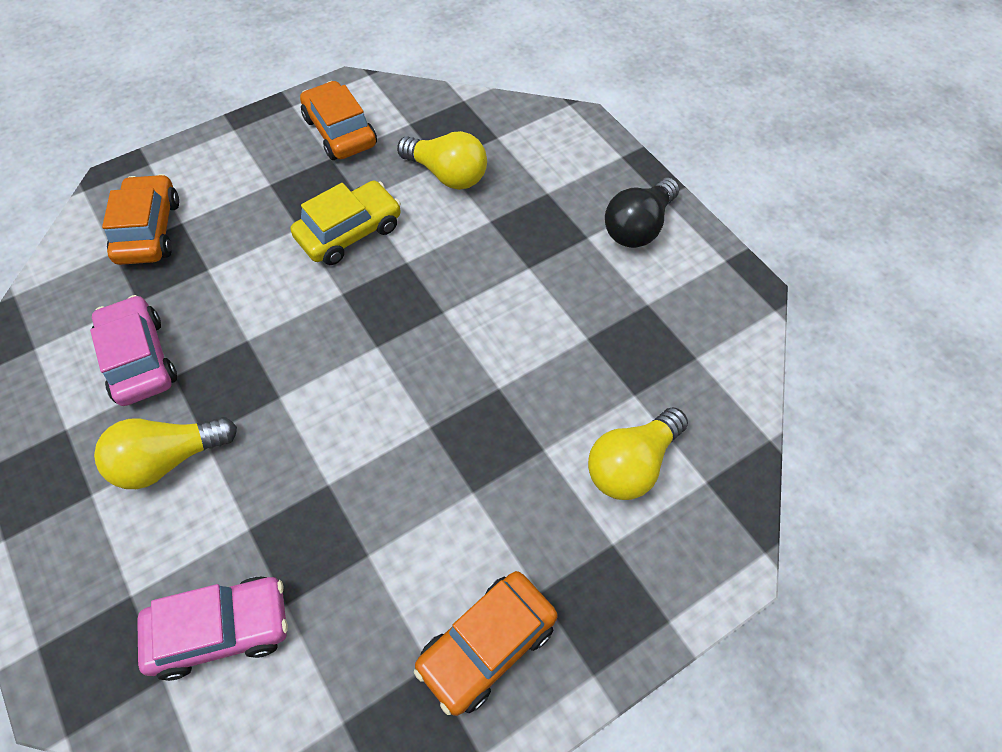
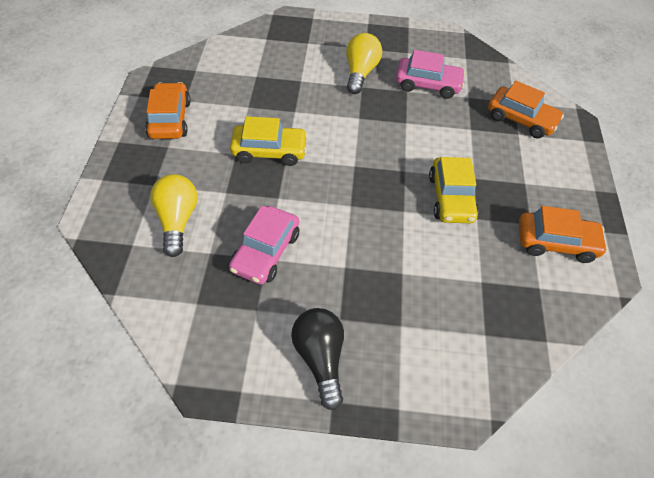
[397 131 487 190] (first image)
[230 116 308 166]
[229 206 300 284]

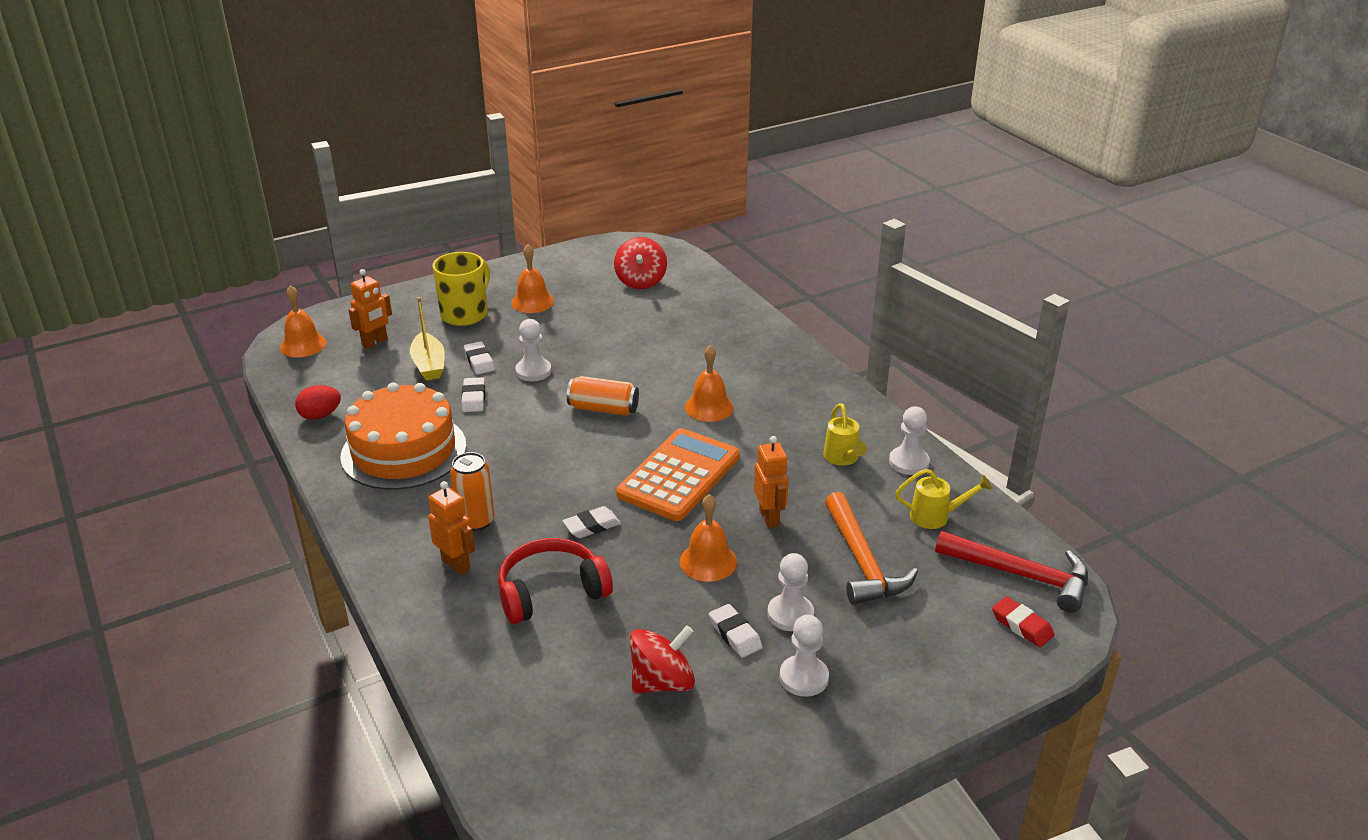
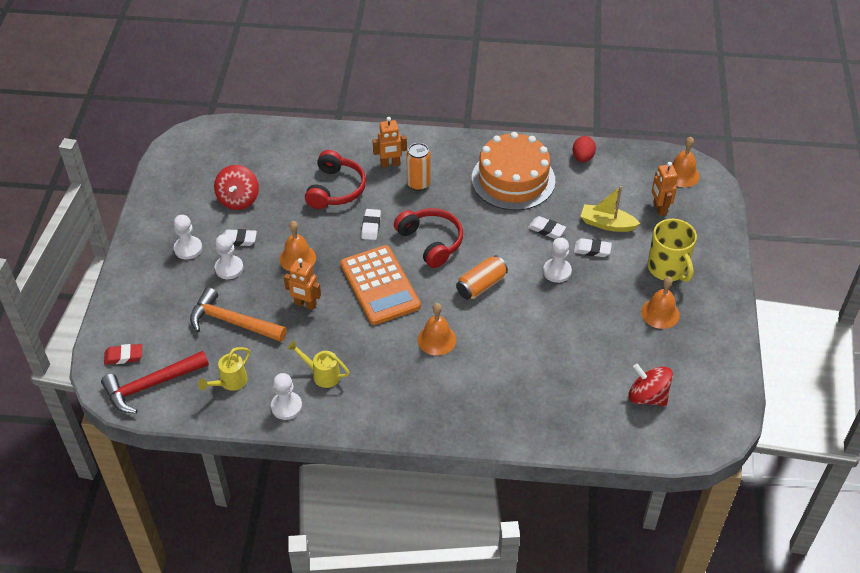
[394 208 463 268]

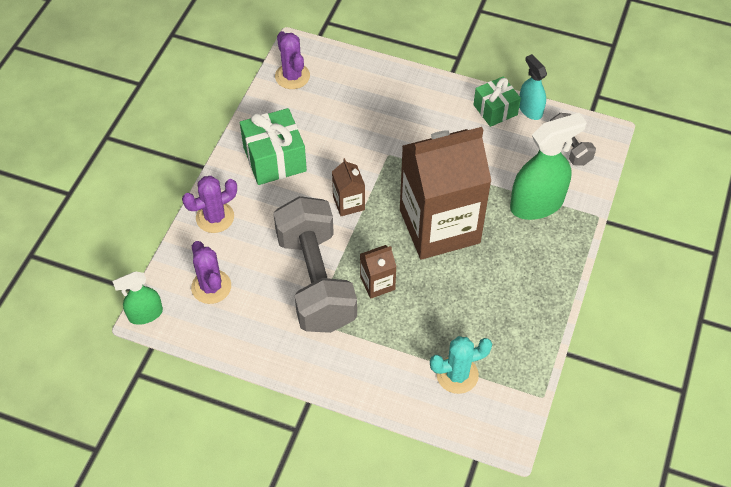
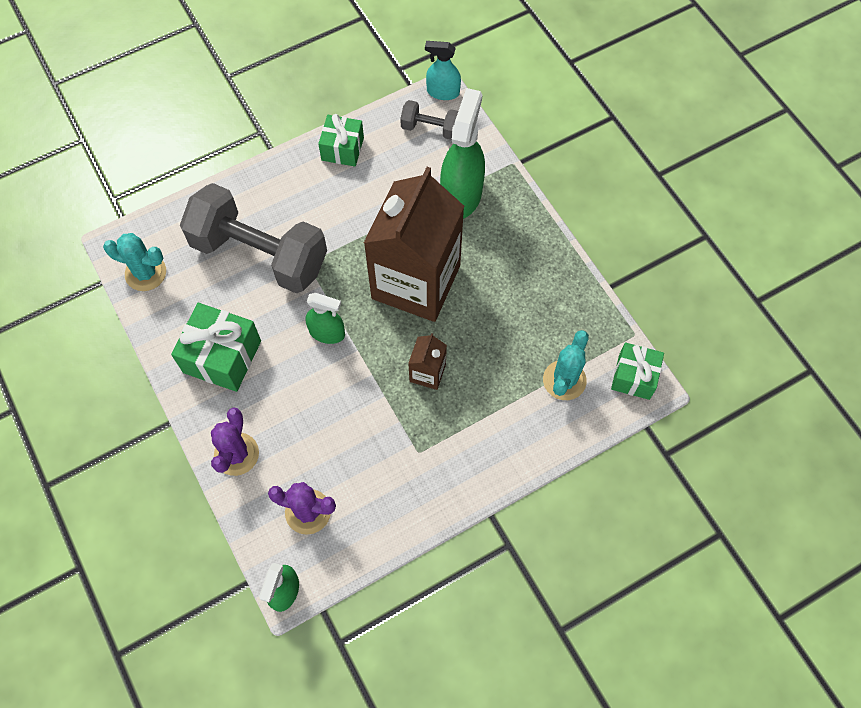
[611 343 664 400]
[180 183 327 293]
[425 41 461 100]
[305 293 345 344]
[103 233 166 291]

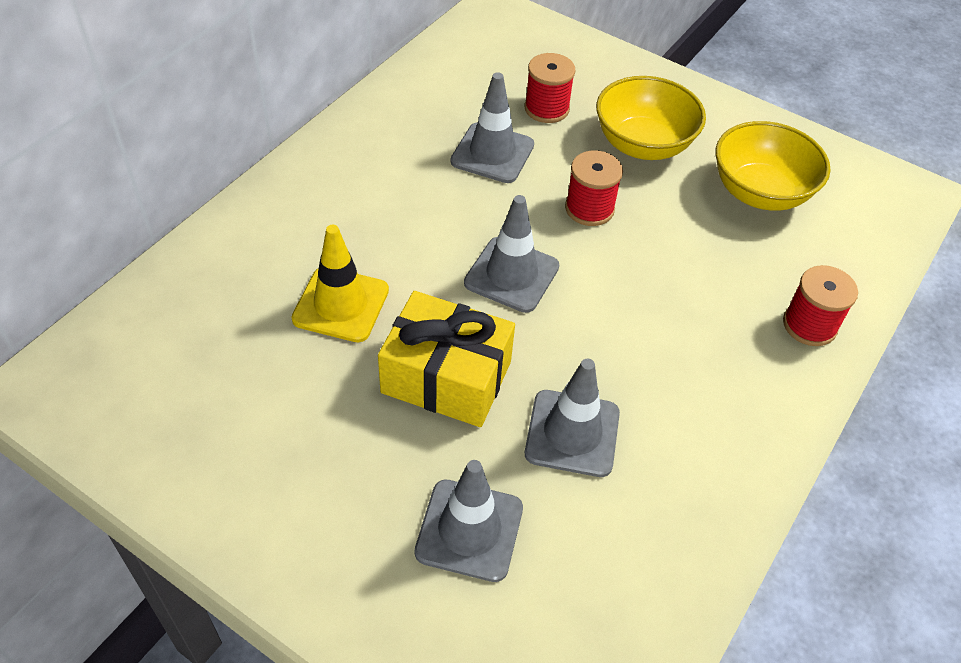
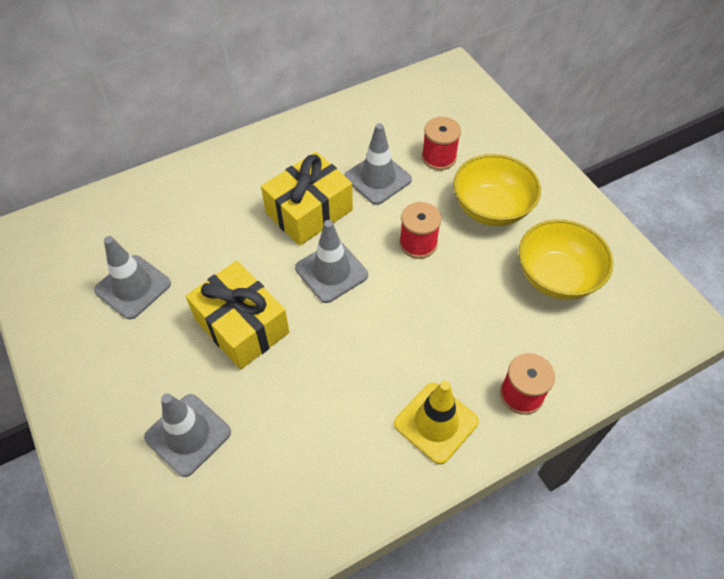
[261 152 353 246]
[394 381 479 464]
[94 236 171 319]

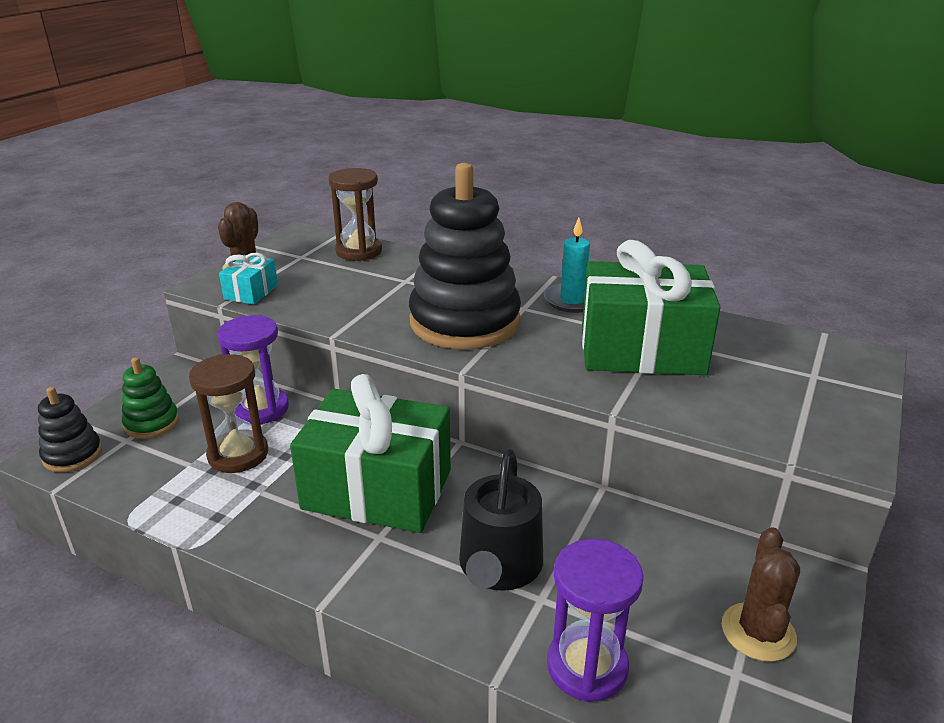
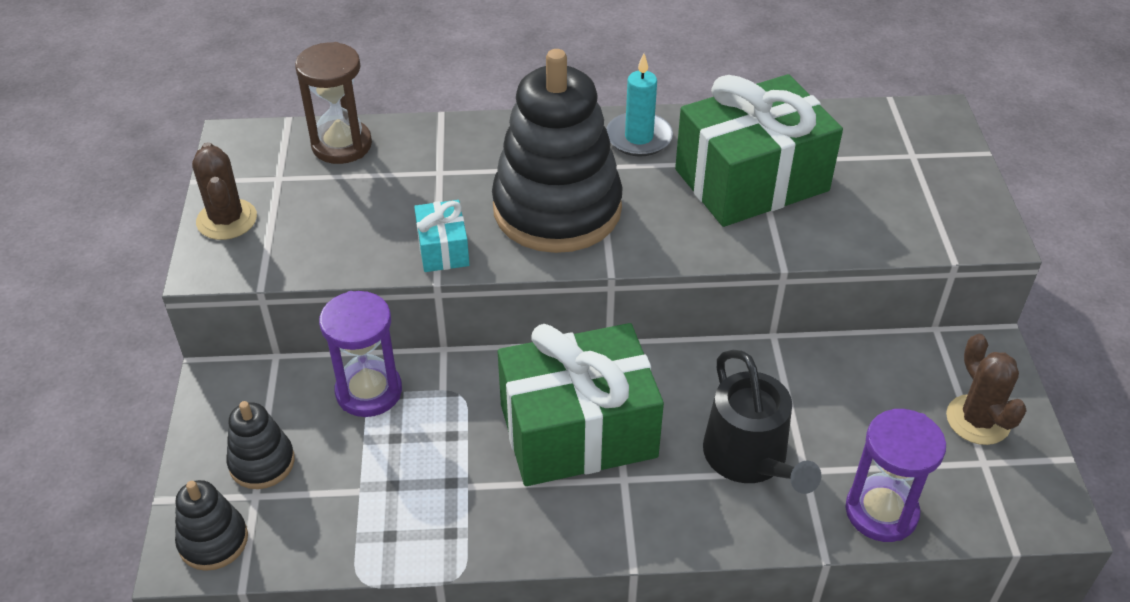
[189 354 268 473] (first image)
[414 200 469 272]
[226 401 295 489]

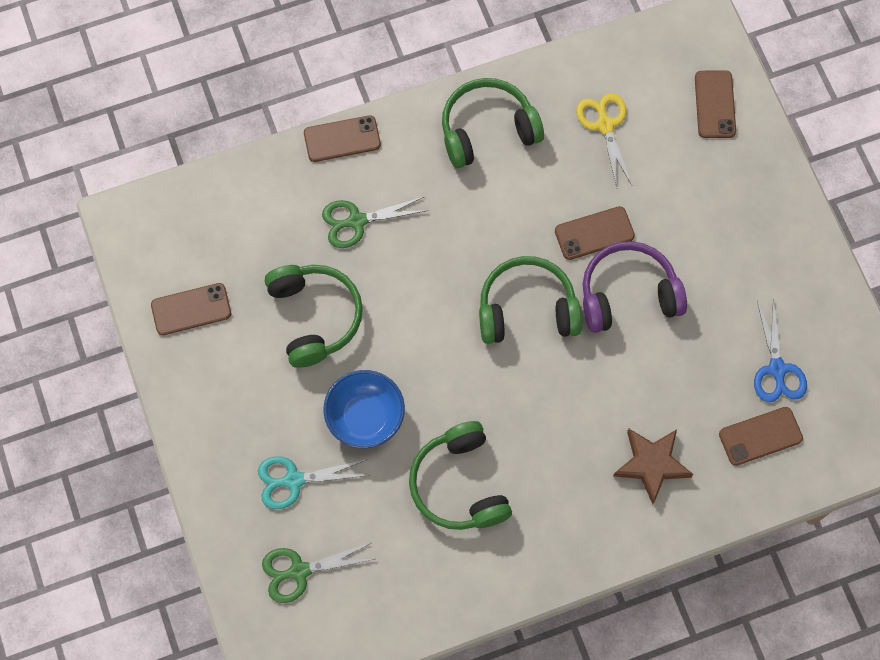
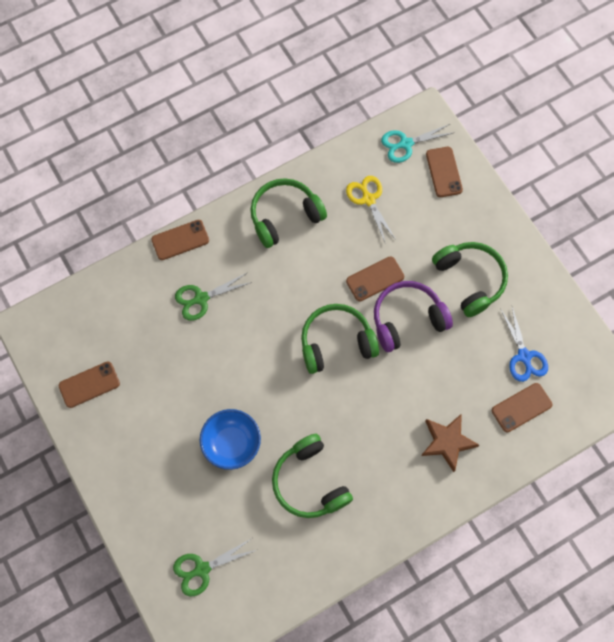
[381 124 455 163]
[432 242 508 317]

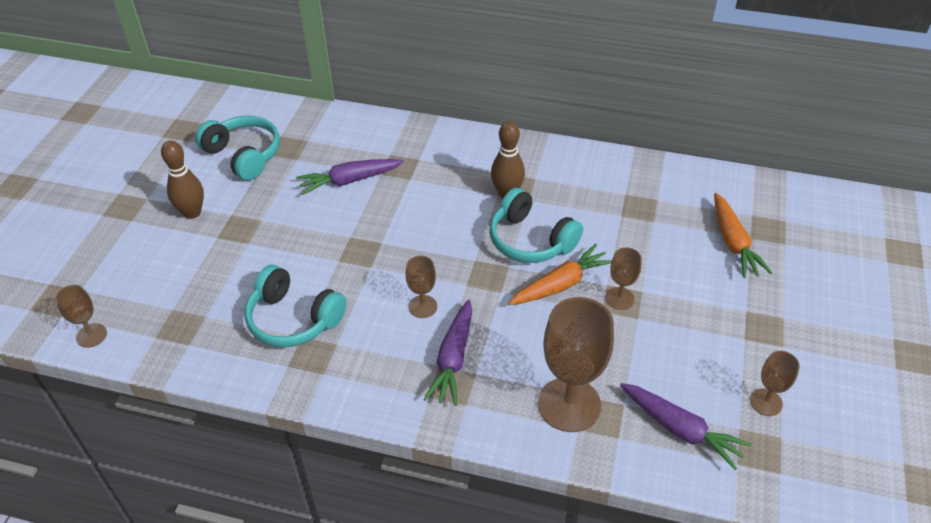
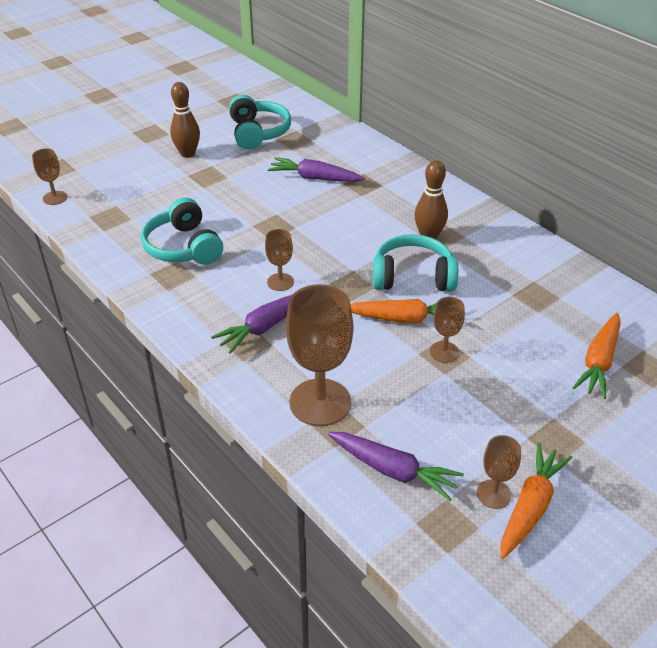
[500 443 572 559]
[373 234 458 292]
[328 432 464 501]

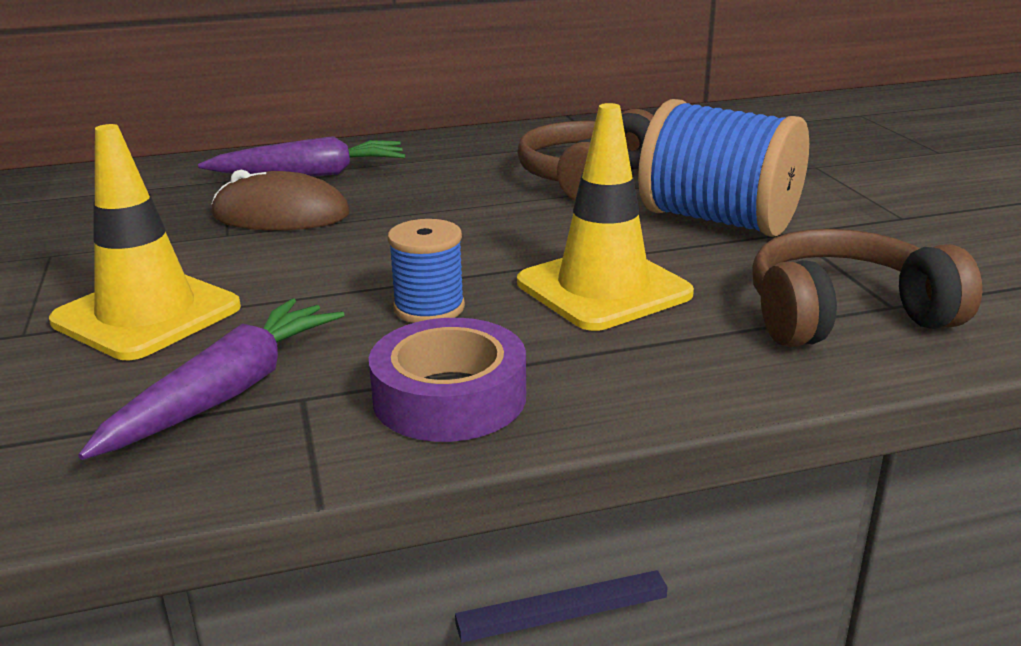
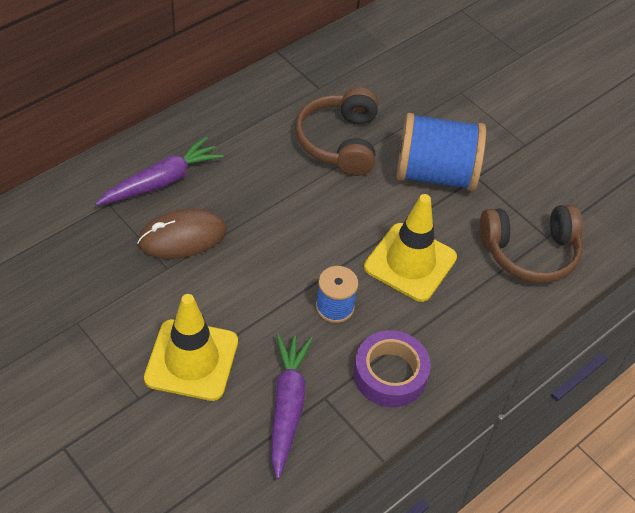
[479 205 583 284]

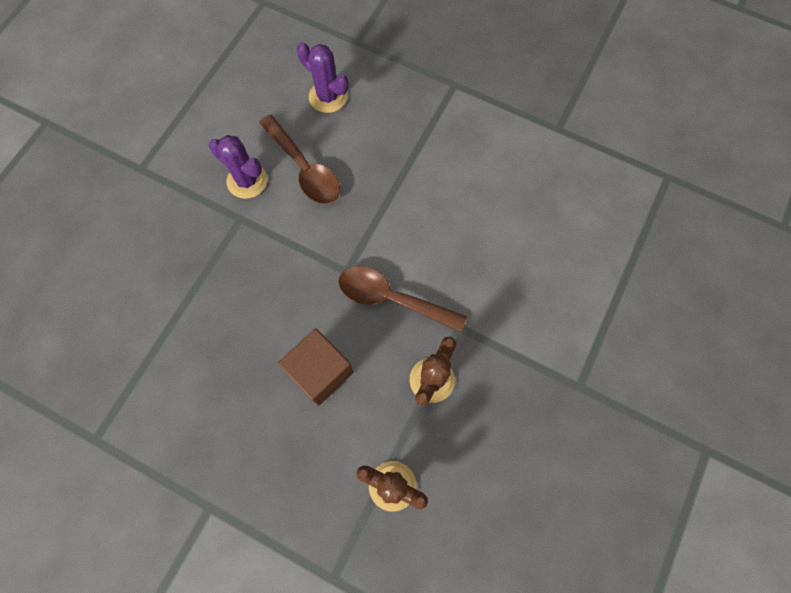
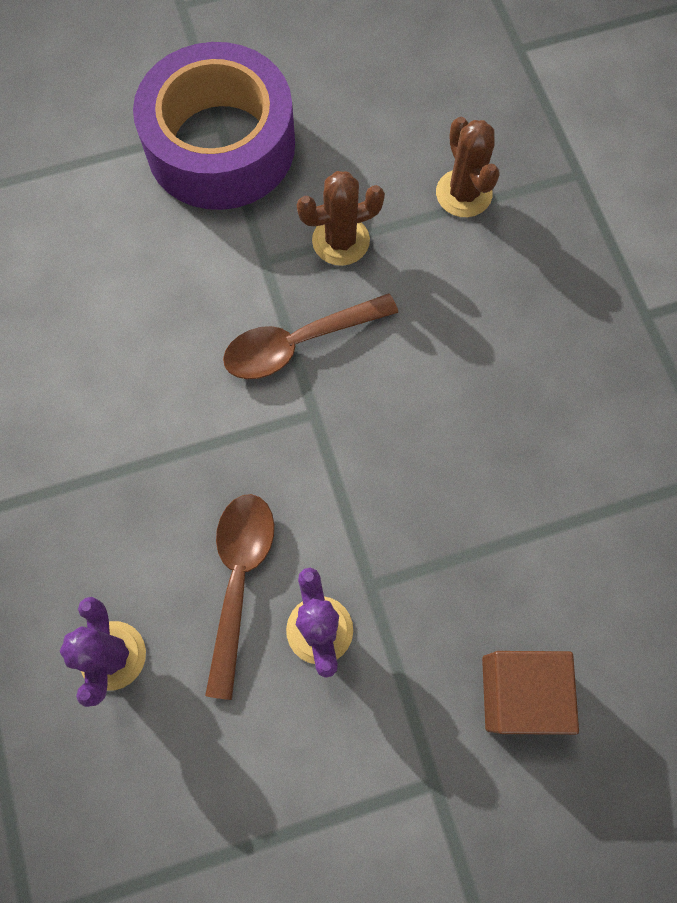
[133 42 295 210]
[482 651 579 735]
[223 293 398 379]

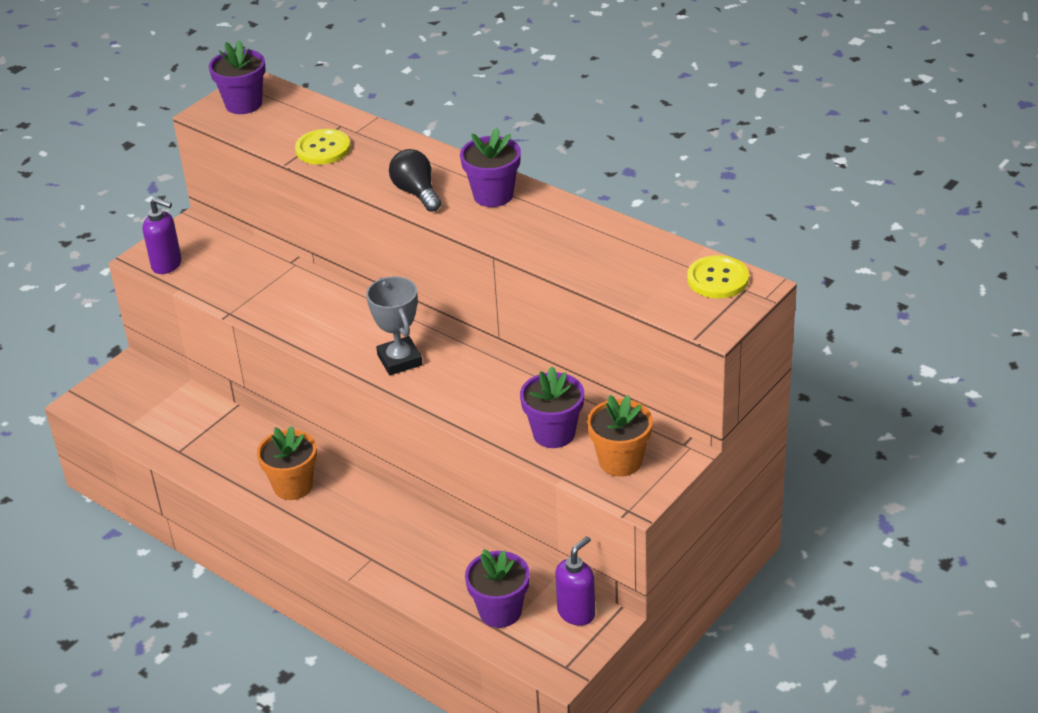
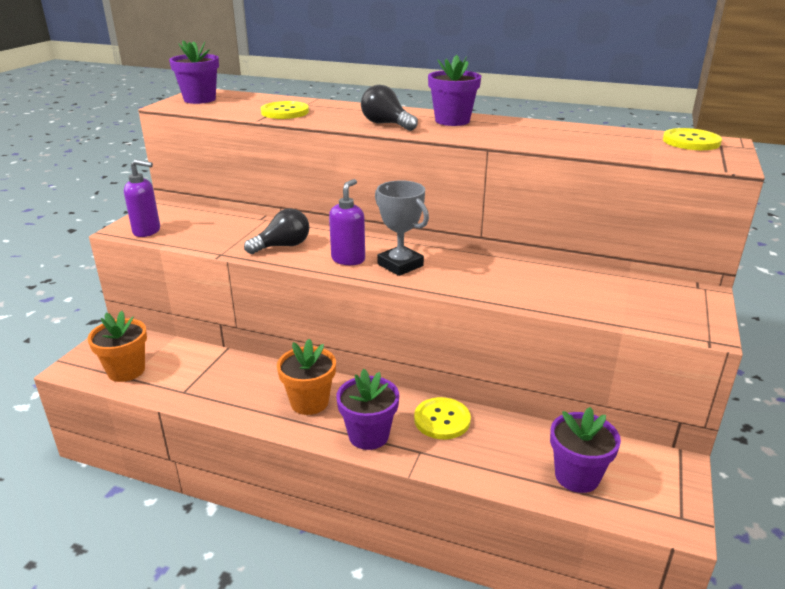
[244 208 309 254]
[414 397 471 439]
[336 369 399 450]
[329 179 365 265]
[88 311 147 382]

